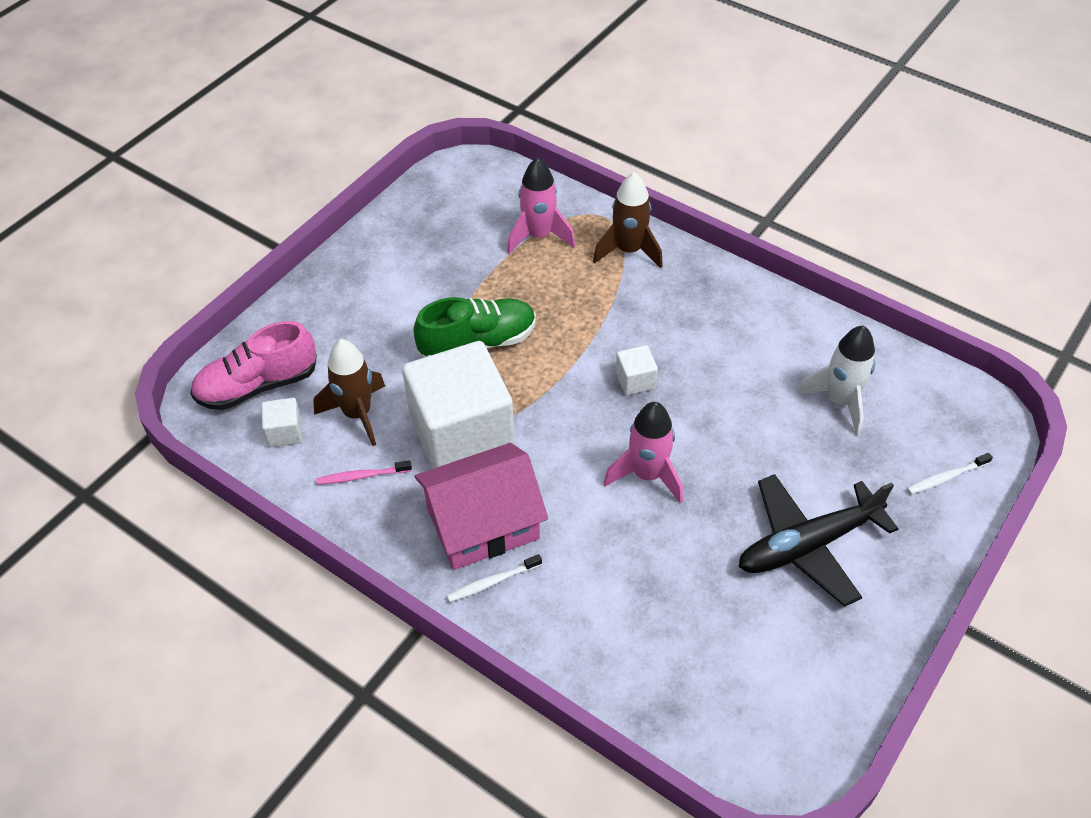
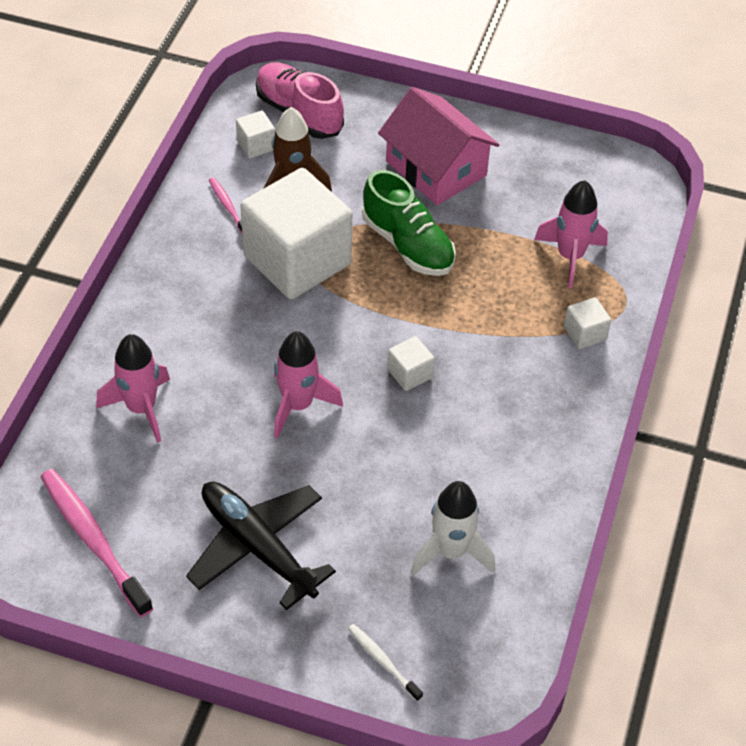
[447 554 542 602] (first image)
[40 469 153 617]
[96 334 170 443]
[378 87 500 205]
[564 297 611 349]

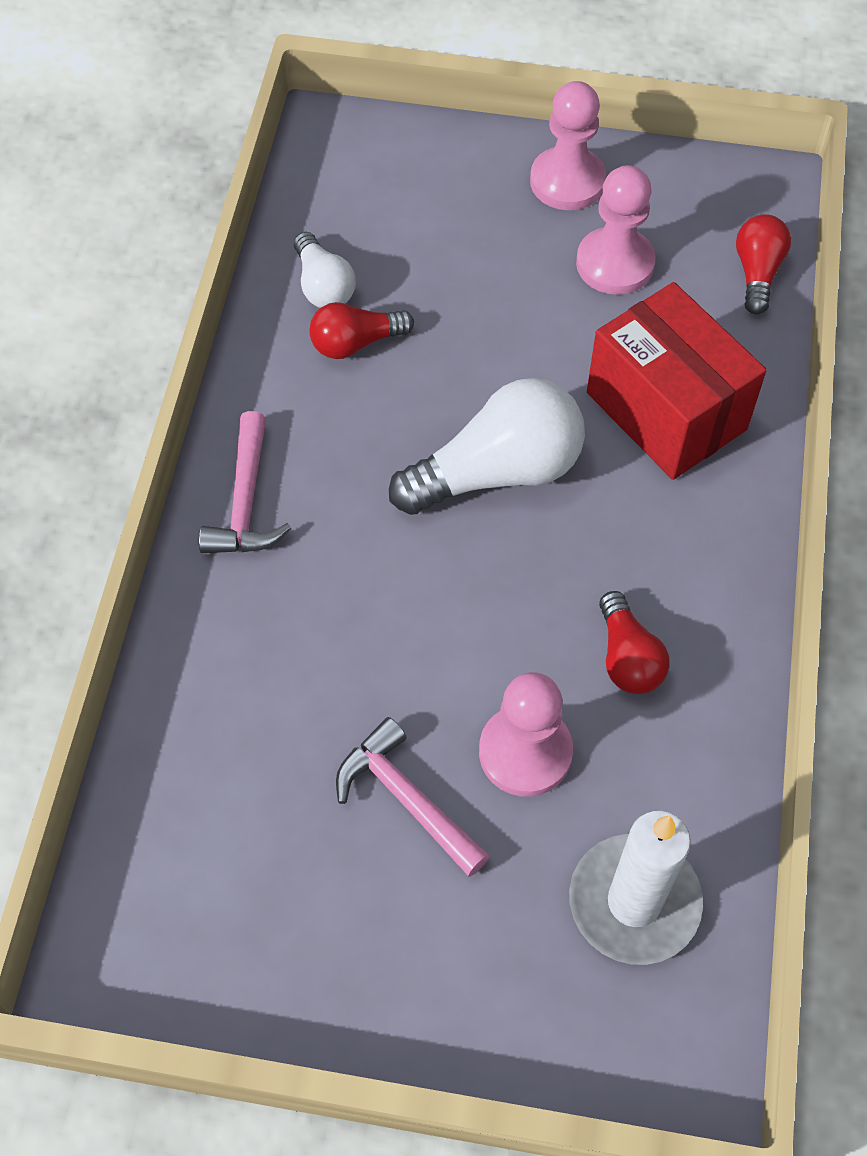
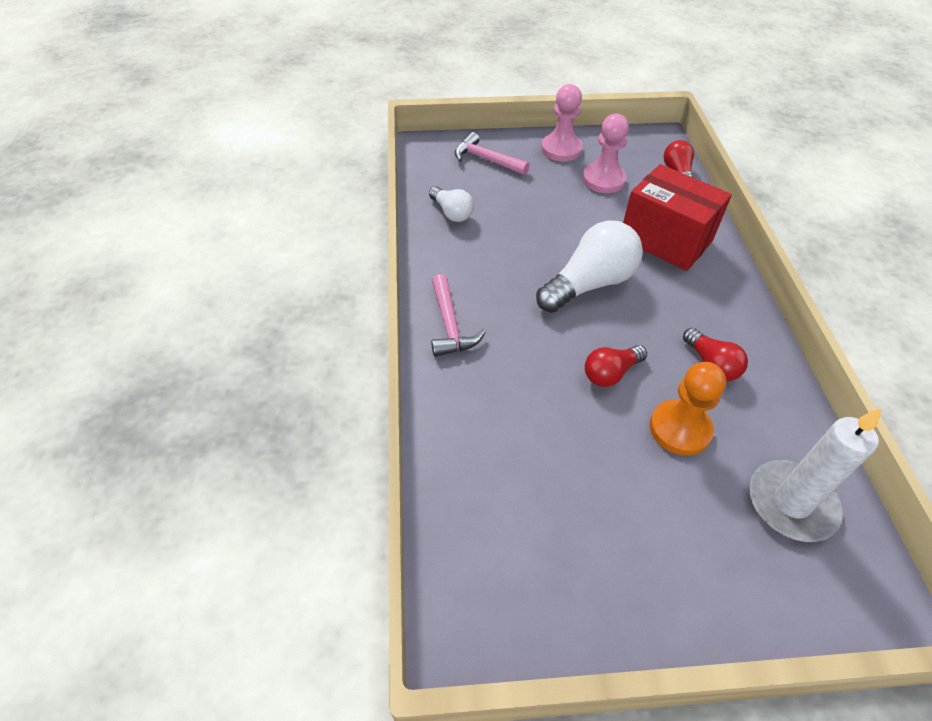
[585 345 647 387]
[454 132 529 175]
[650 362 726 456]

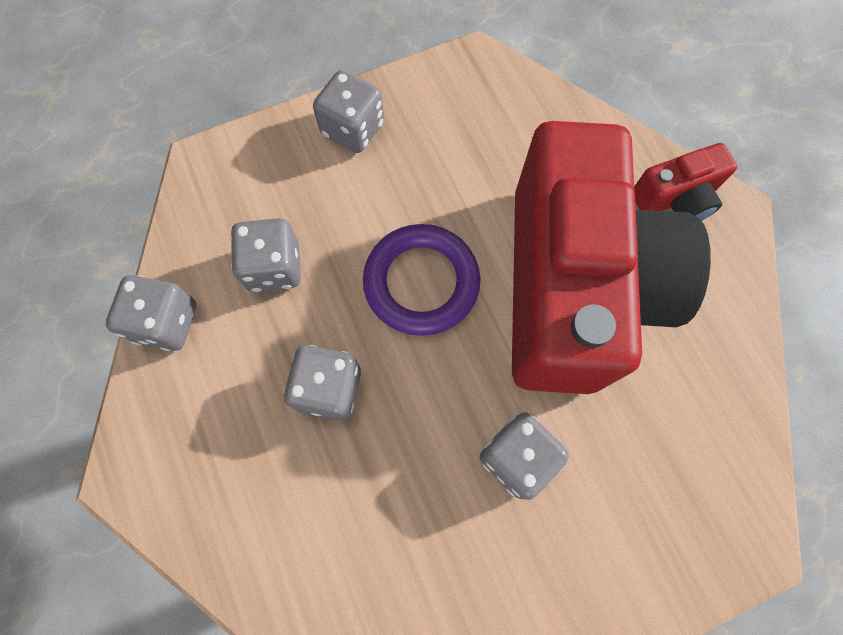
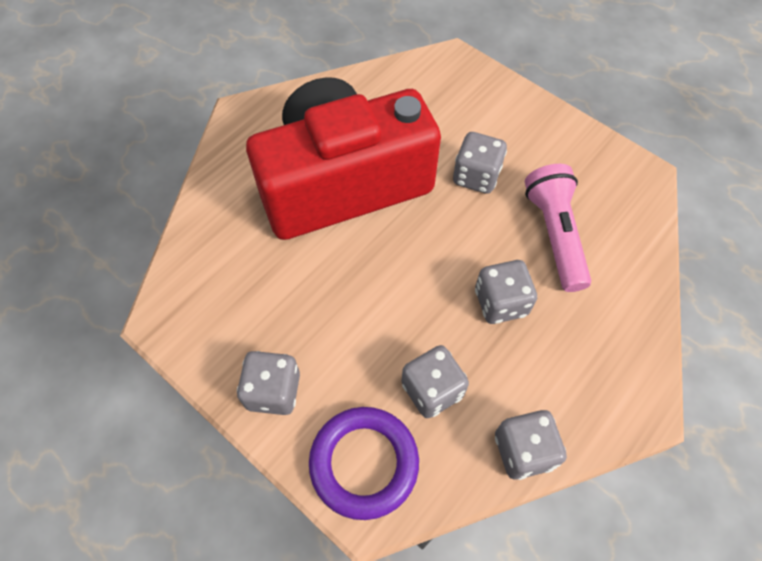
[634 143 737 221] (first image)
[525 164 591 292]
[309 407 419 520]

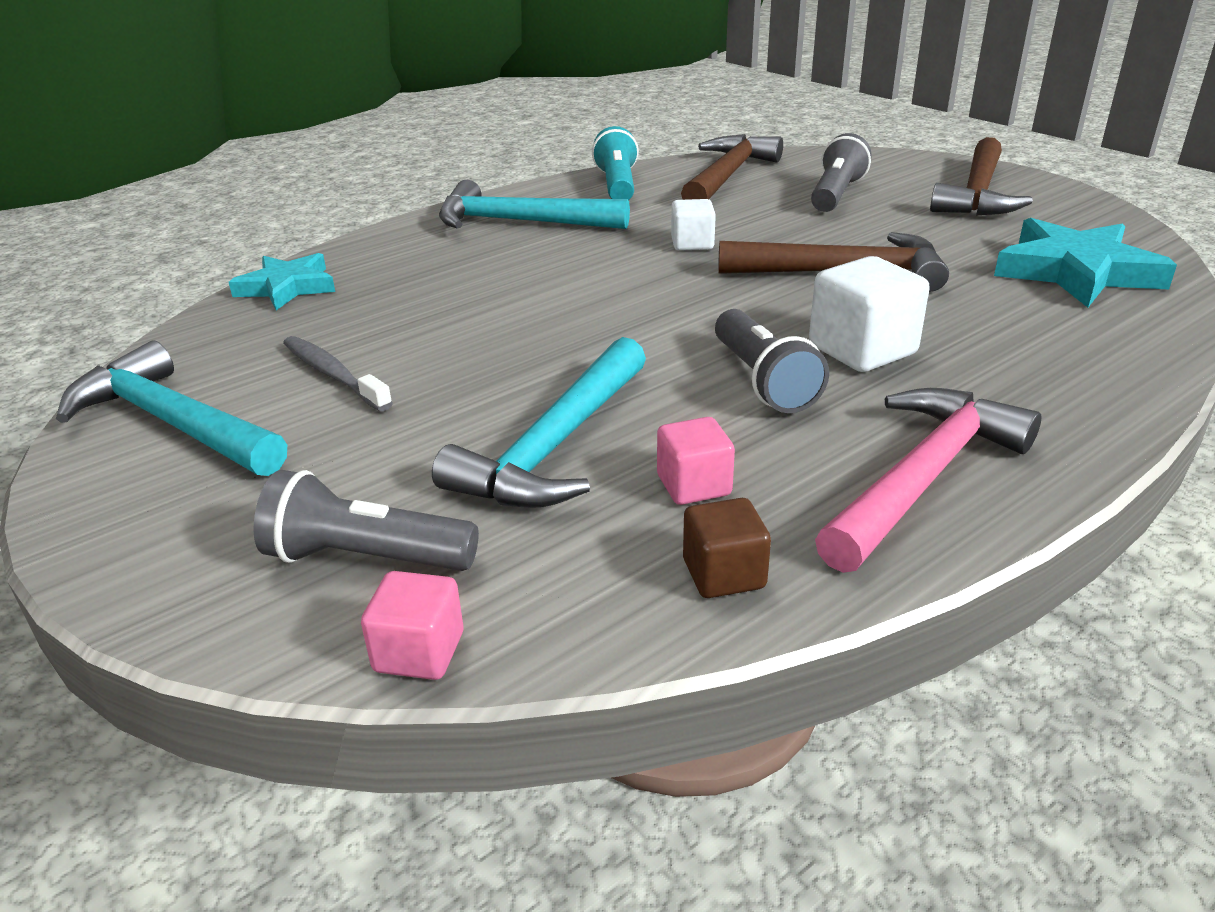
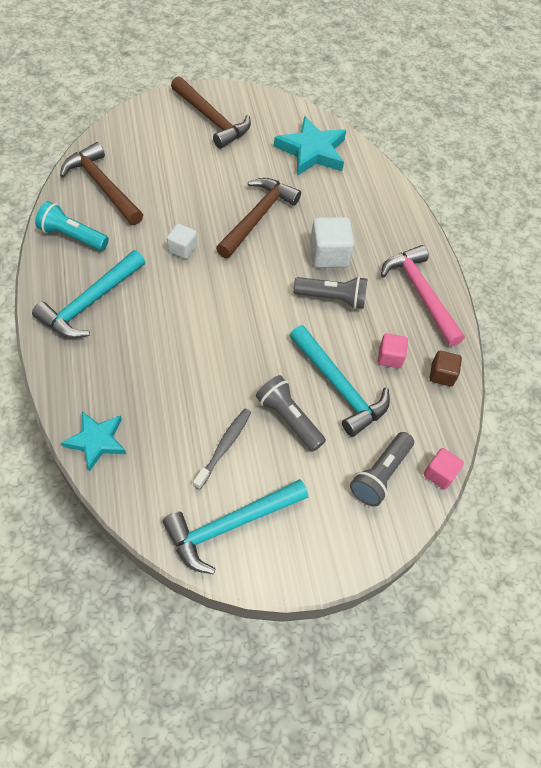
[256 375 326 451]
[193 409 251 490]

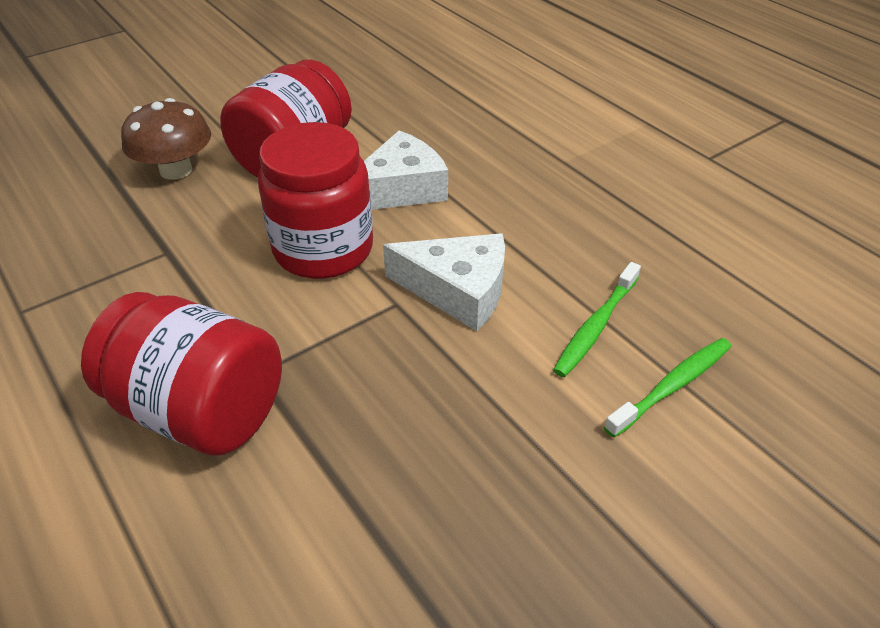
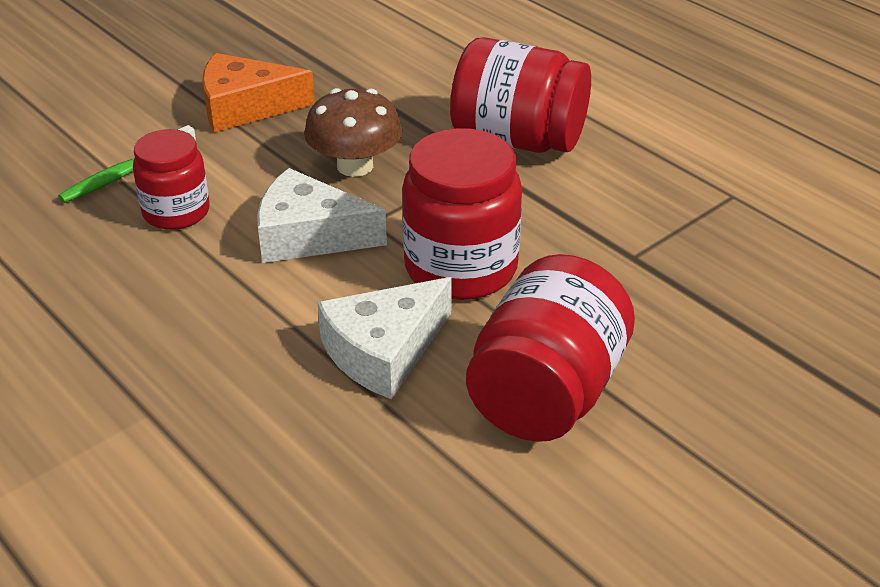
[202 53 315 133]
[304 88 402 177]
[133 129 210 230]

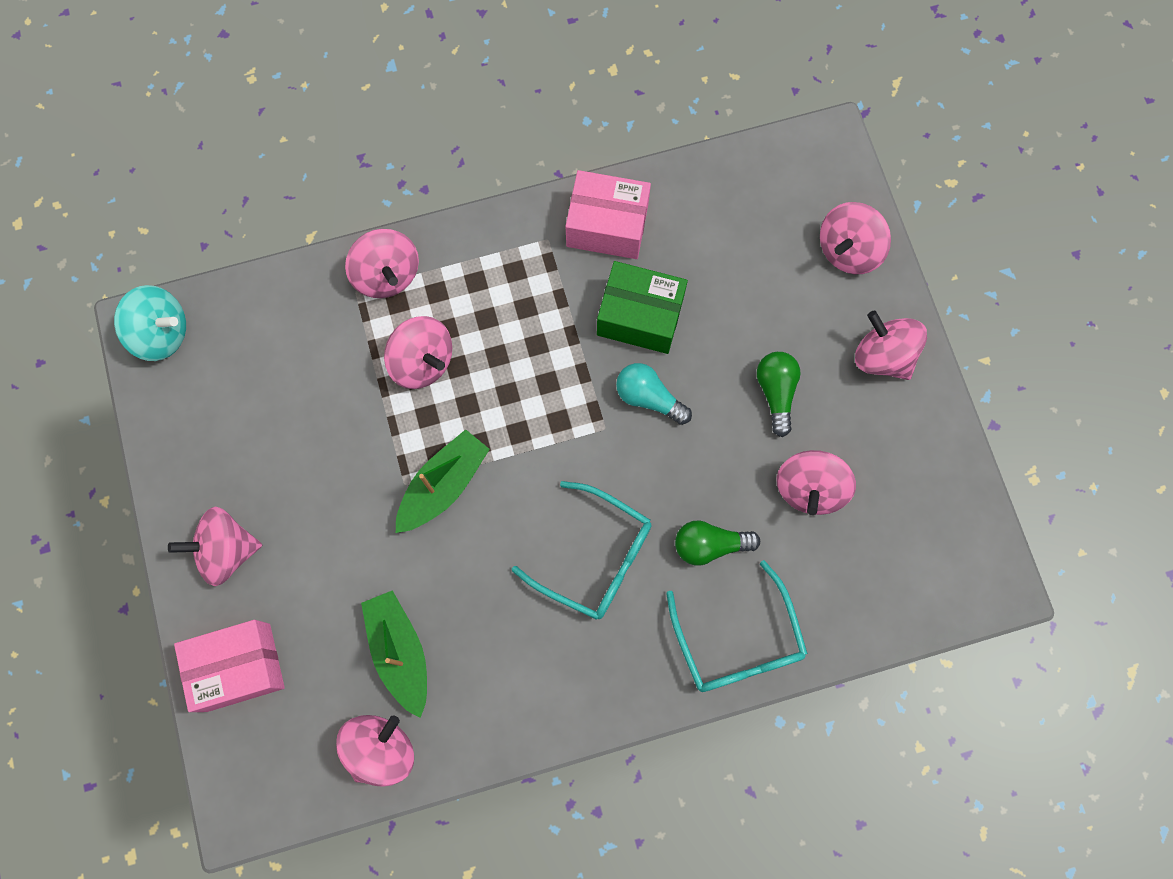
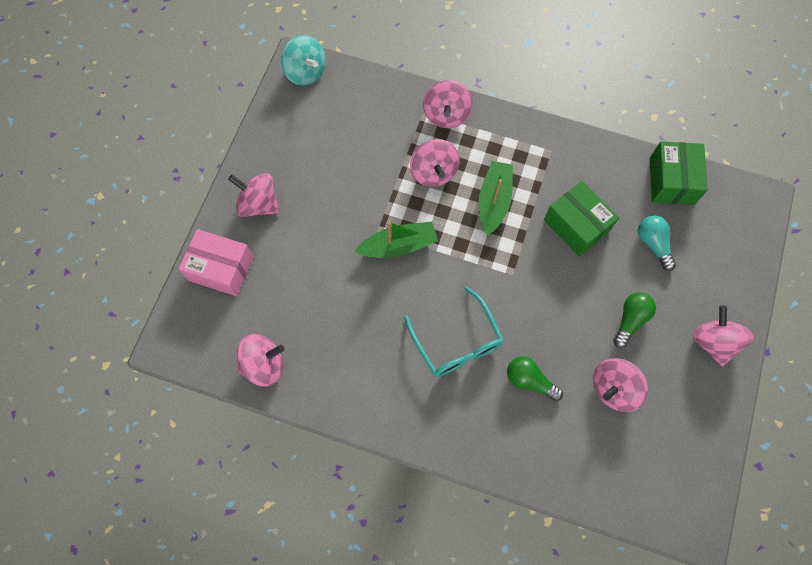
[566 170 651 259] (first image)
[666 560 808 692] (first image)
[820 202 891 274] (first image)
[650 141 708 205]
[479 161 513 235]
[638 215 676 271]

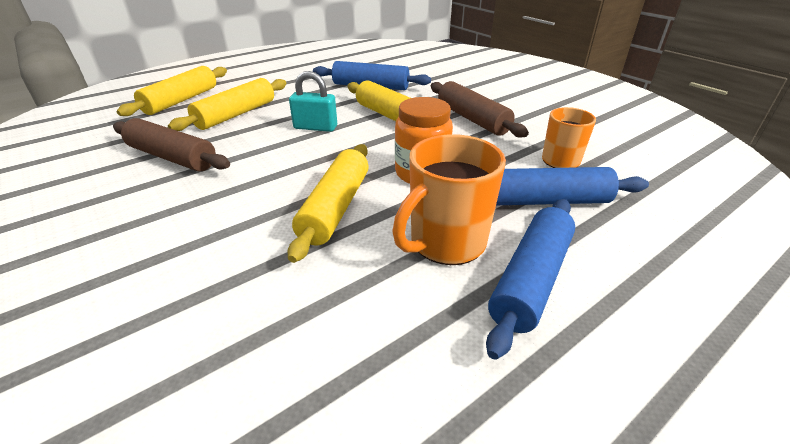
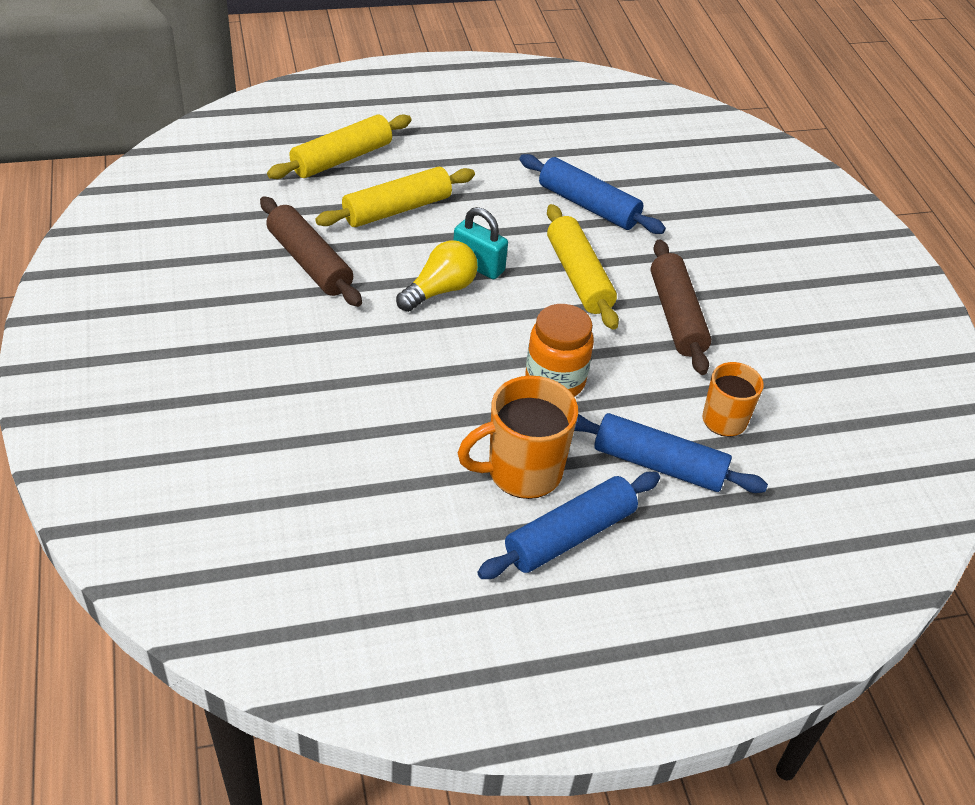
[288 144 369 263] (first image)
[396 241 478 312]

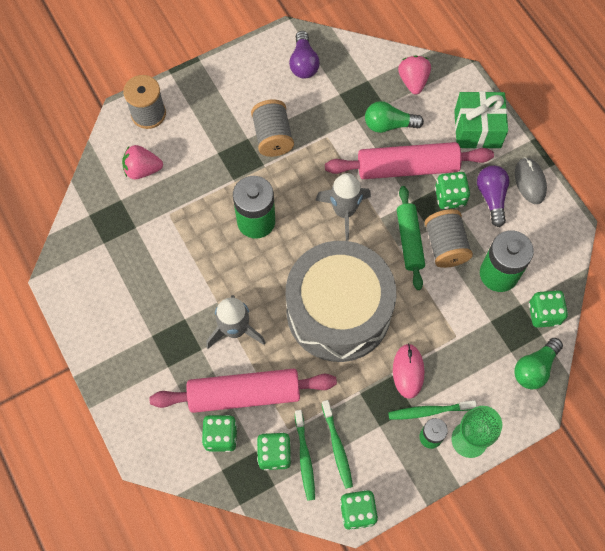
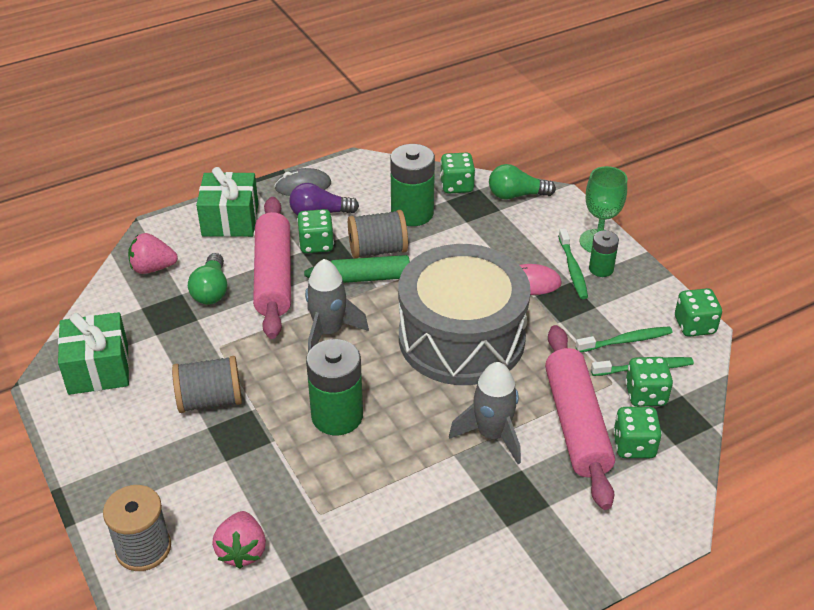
[58 312 129 395]
[489 164 556 200]

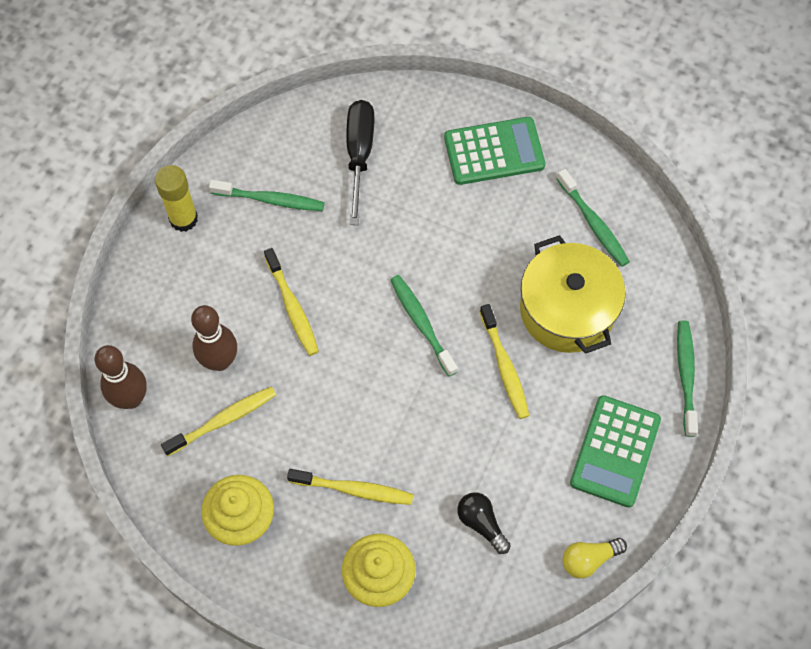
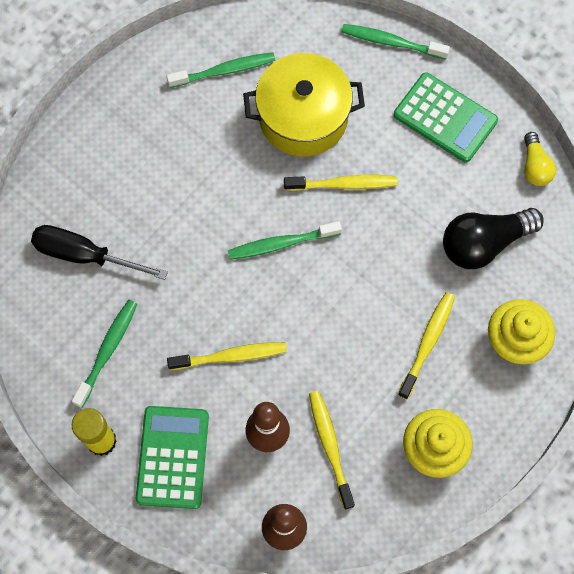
[136 406 209 509]
[443 208 544 269]

